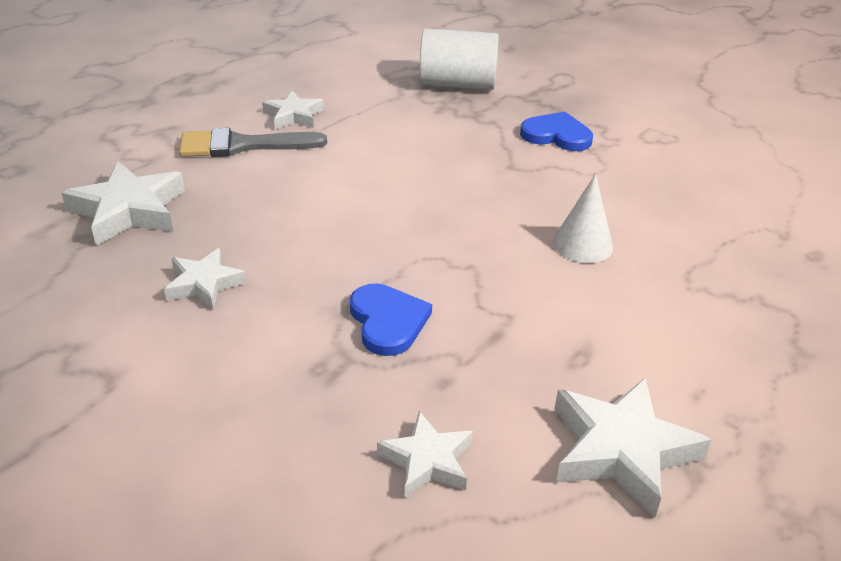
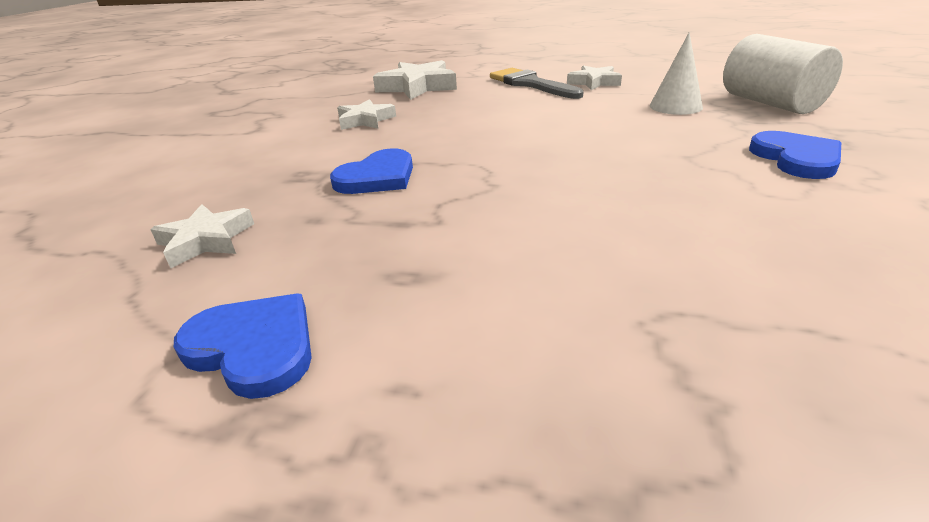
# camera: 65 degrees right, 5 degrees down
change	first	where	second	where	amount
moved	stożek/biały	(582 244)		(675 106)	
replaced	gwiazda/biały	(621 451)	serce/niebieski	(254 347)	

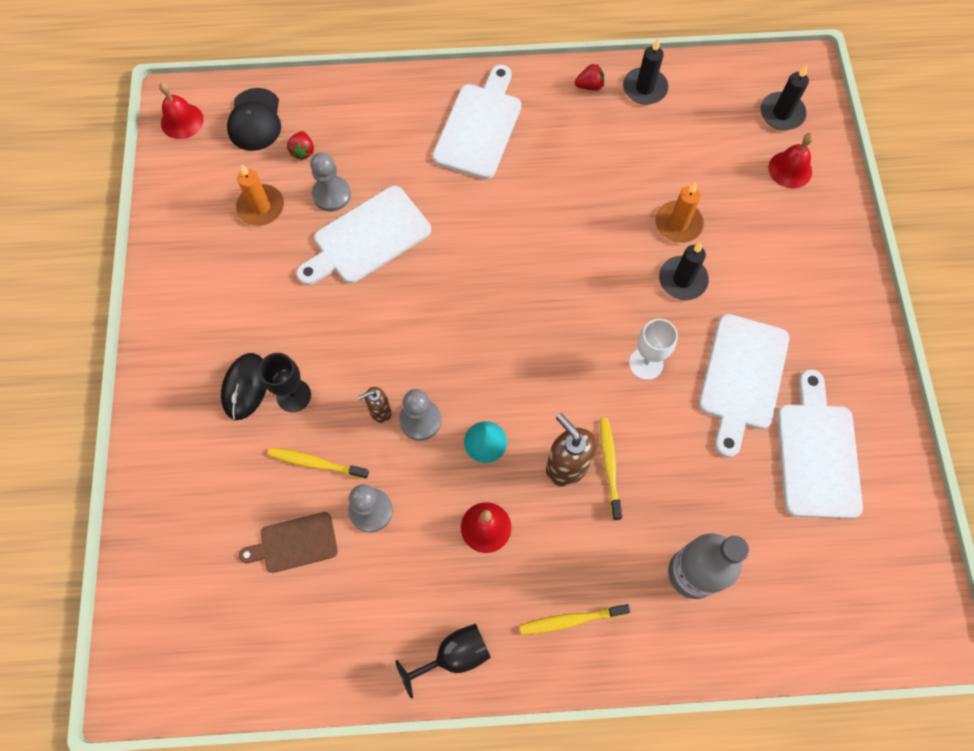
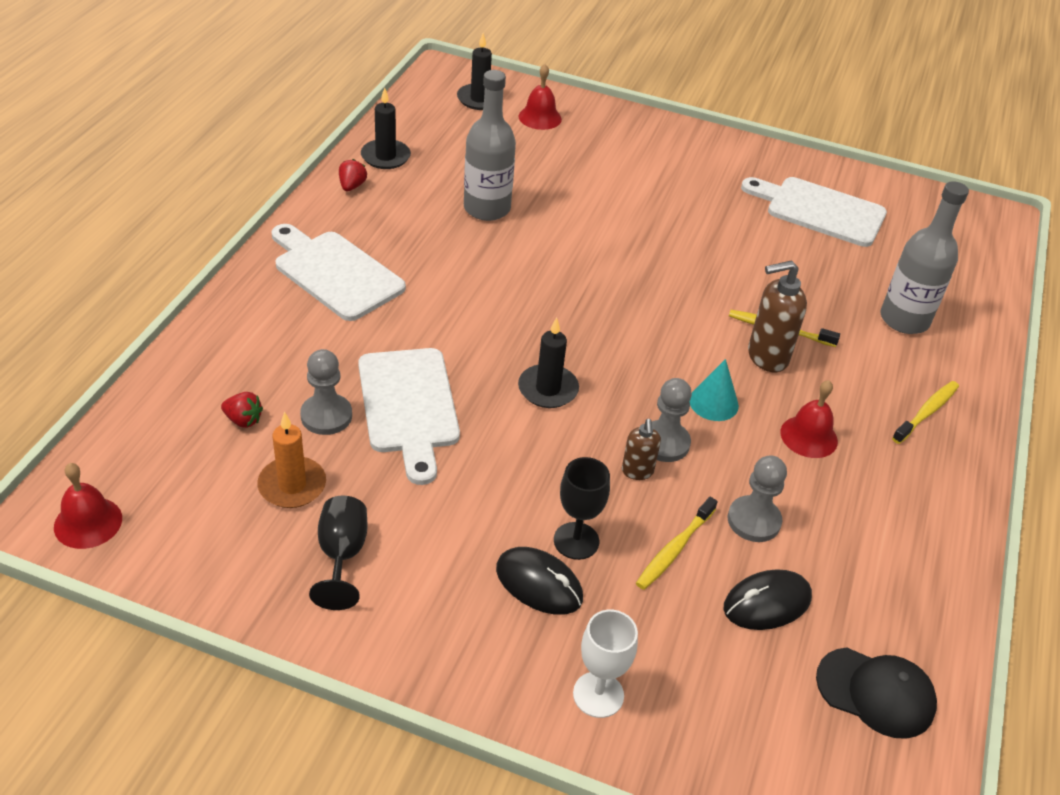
# camera: 70 degrees left, 25 degrees down
change	first	where	second	where	amount
moved	czapka/czarny	(255 120)		(876 693)	
removed	świeca/pomarańczowy	(678 224)			
moved	świeca/czarny	(682 280)		(548 389)	
removed	deska do krojenia/biały	(742 378)			
moved	kielich/biały	(646 363)		(598 694)	
replaced	deska do krojenia/brązowy	(294 543)	myszka/czarny	(767 603)	
turned	szczoteczka do zębów/żółty	(571 620)		(926 412)	150 degrees counterclockwise
moved	kielich/czarny	(454 655)		(342 555)	
added			butelka/szary	(487 208)	

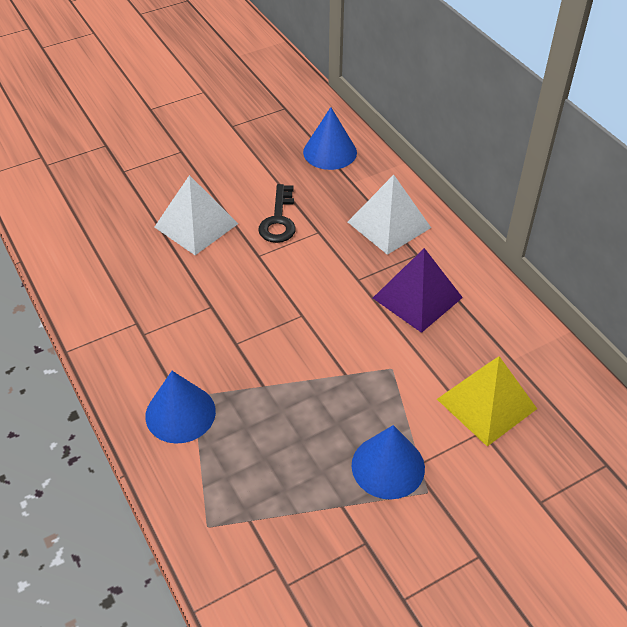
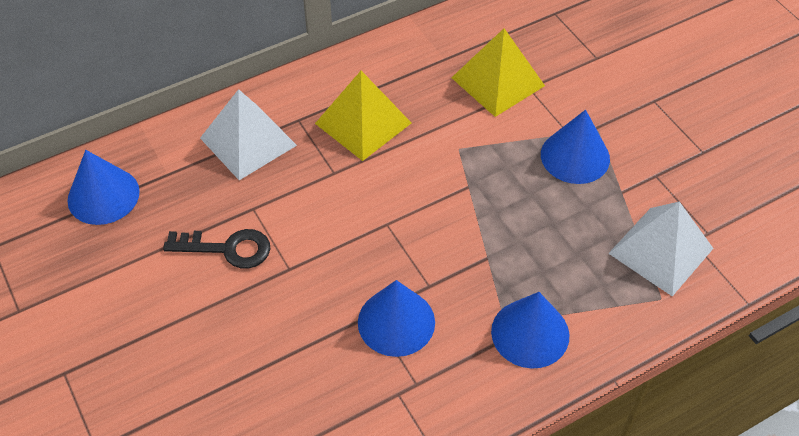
# camera: 90 degrees left, 5 degrees up
change	first	where	second	where	amount
moved	piramida/biały	(196 225)		(660 251)	
recoloured	piramida/fioletowy	(417 297)	piramida/żółty	(363 123)	
added			stożek/niebieski	(396 322)	

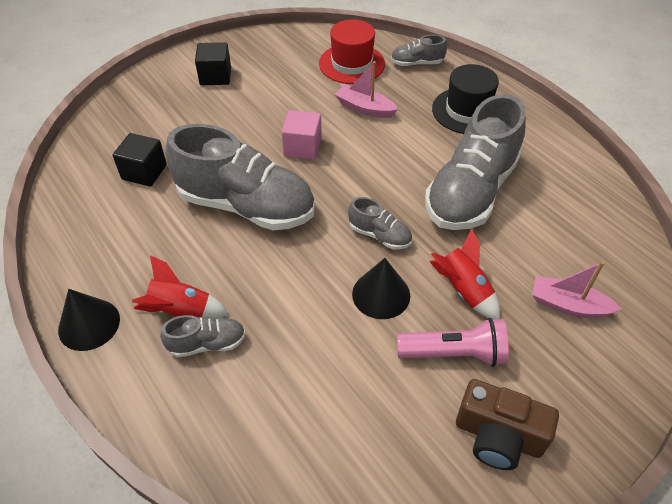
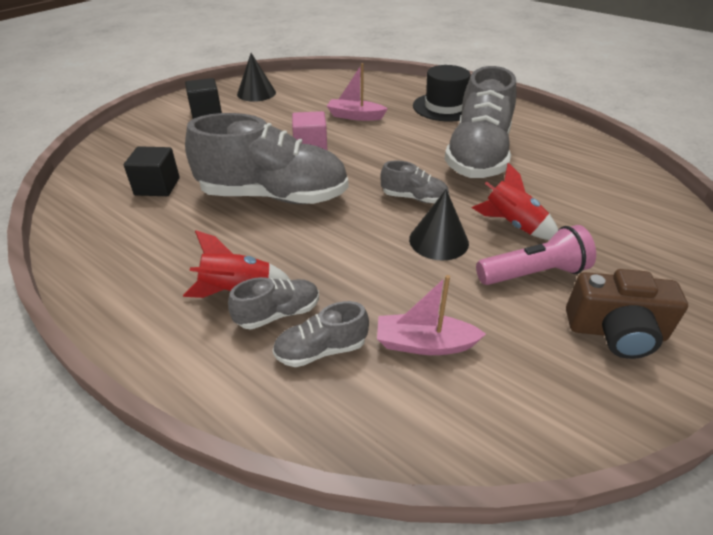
# camera: 15 degrees left, 10 degrees down
change	first	where	second	where	amount
removed	kapelusz/czerwony	(352 64)			
moved	but/szary	(416 63)		(321 350)	
moved	łódka/różowy	(568 305)		(424 344)	
moved	stożek/czarny	(89 324)		(256 93)	

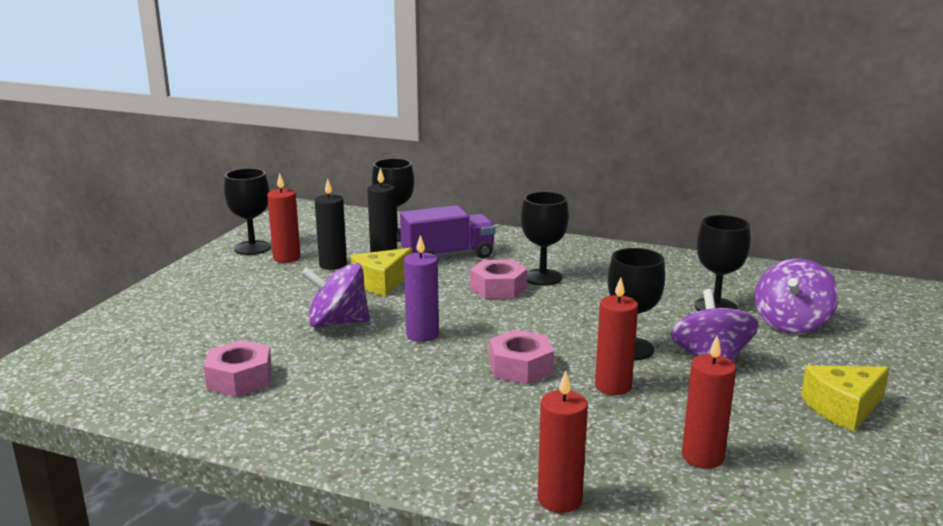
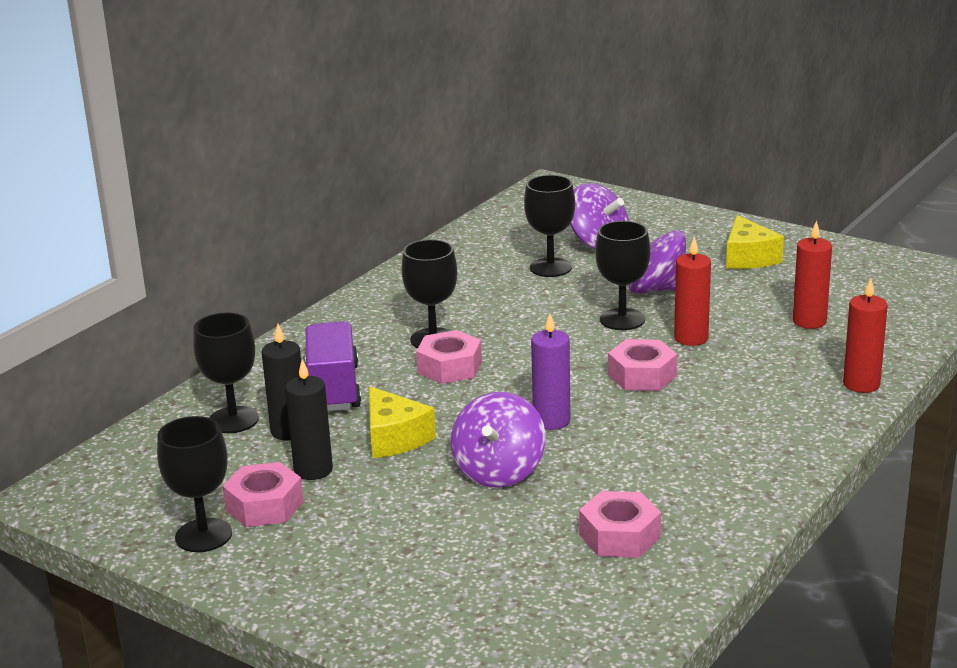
# camera: 75 degrees left, 5 degrees up
change	first	where	second	where	amount
replaced	świeca/czerwony	(286 258)	nakrętka/różowy	(264 506)	

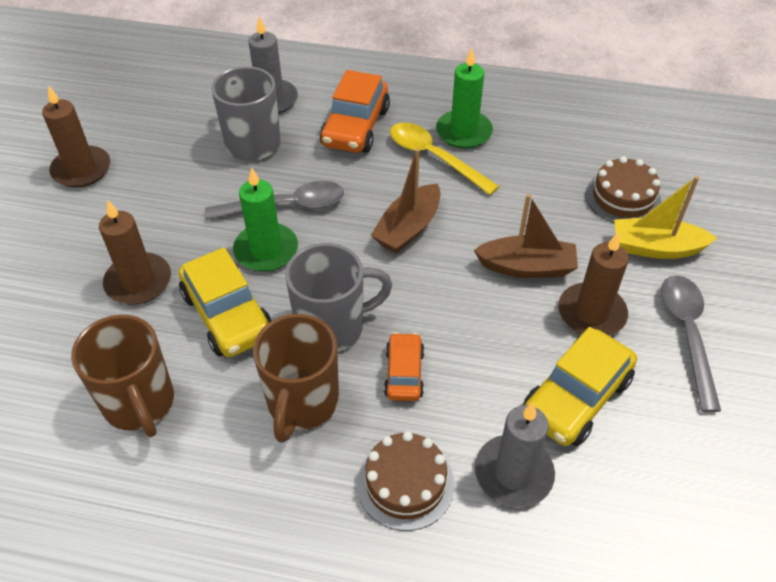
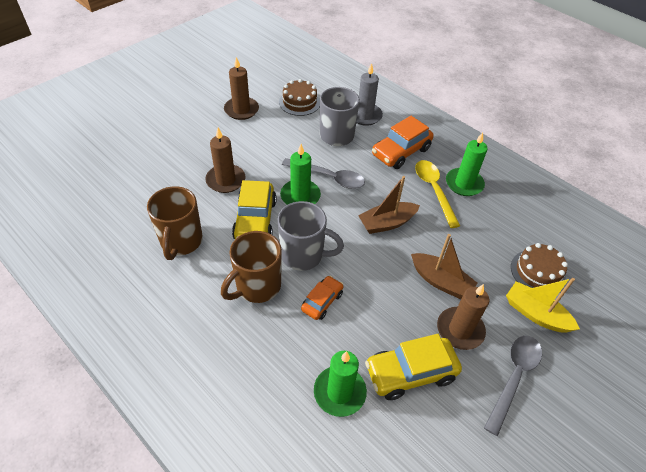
# camera: 30 degrees right, 0 degrees up
change	first	where	second	where	amount
recoloured	świeca/szary	(513 473)	świeca/zielony	(339 392)	
moved	tort/brązowy	(405 483)		(299 102)	

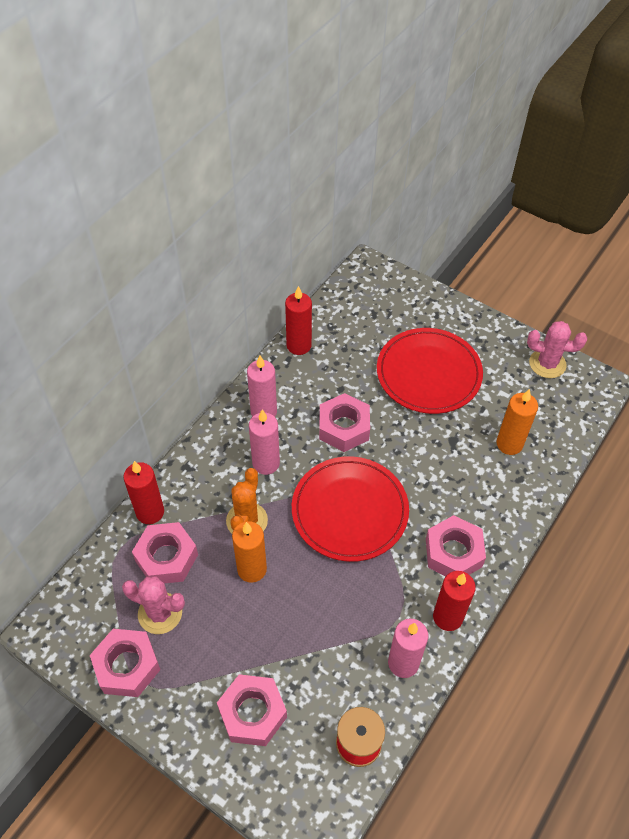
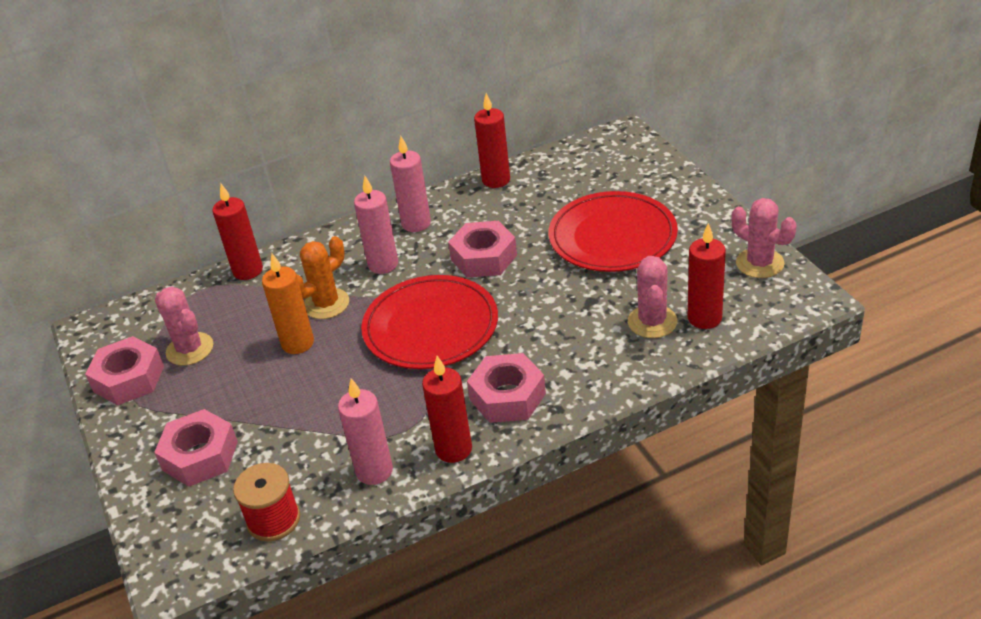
# camera: 35 degrees right, 15 degrees down
change	first	where	second	where	amount
replaced	świeca/pomarańczowy	(509 444)	kaktus/różowy	(652 322)	
removed	nakrętka/różowy	(166 557)			
added			świeca/czerwony	(704 318)	

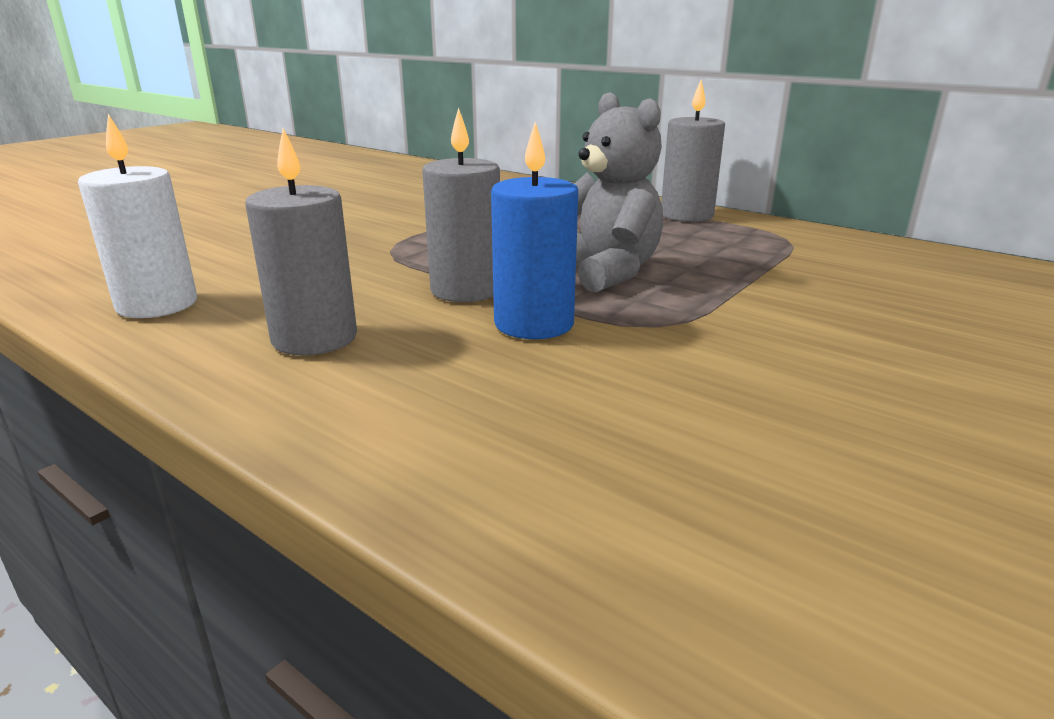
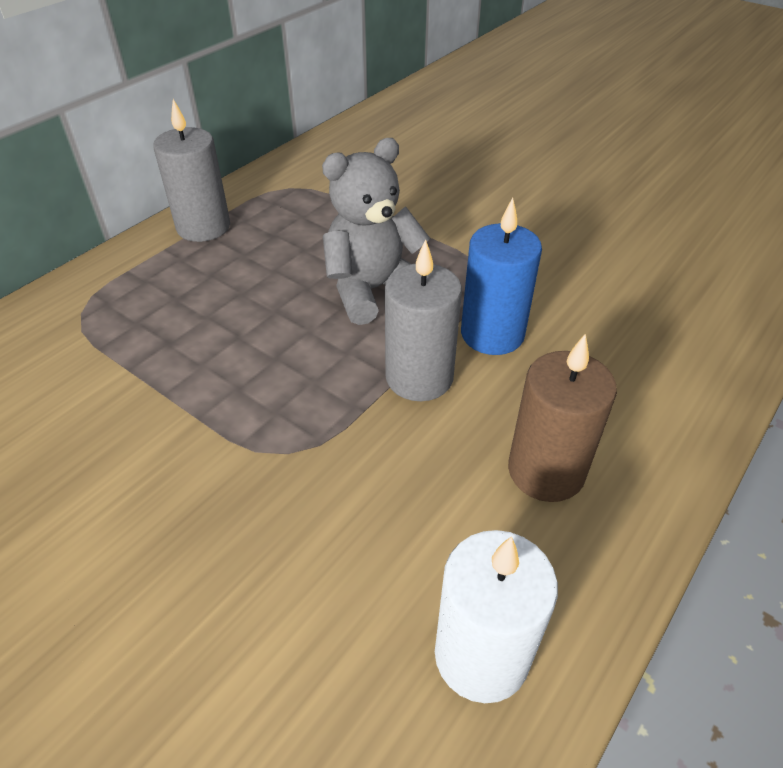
# camera: 90 degrees left, 20 degrees up
change	first	where	second	where	amount
recoloured	świeca/szary	(314 338)	świeca/brązowy	(546 471)	

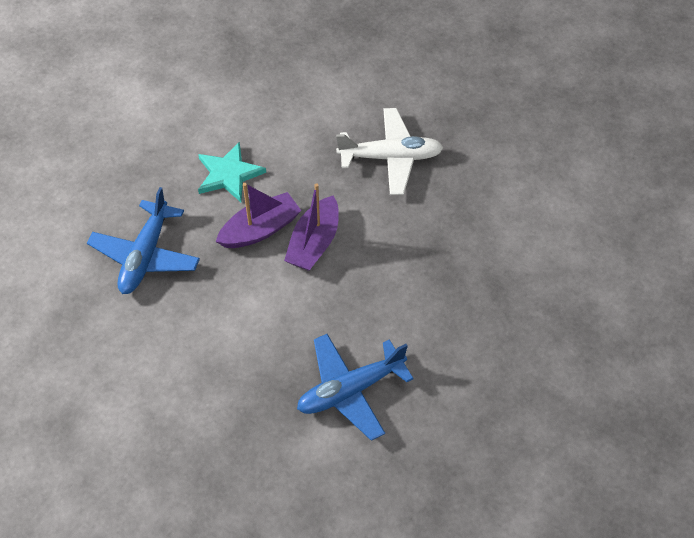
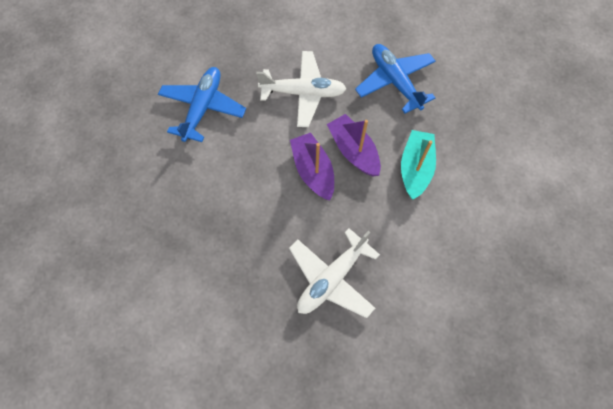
# camera: 135 degrees right, 10 degrees up
change	first	where	second	where	amount
replaced	gwiazda/turkusowy	(229 174)	łódka/turkusowy	(415 168)	
turned	łódka/fioletowy	(260 229)		(353 151)	135 degrees clockwise
added			samolot/biały	(303 93)	

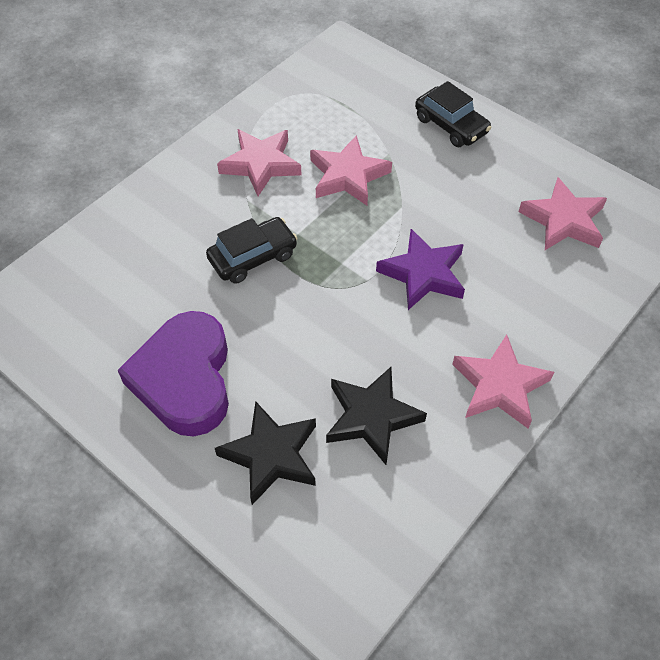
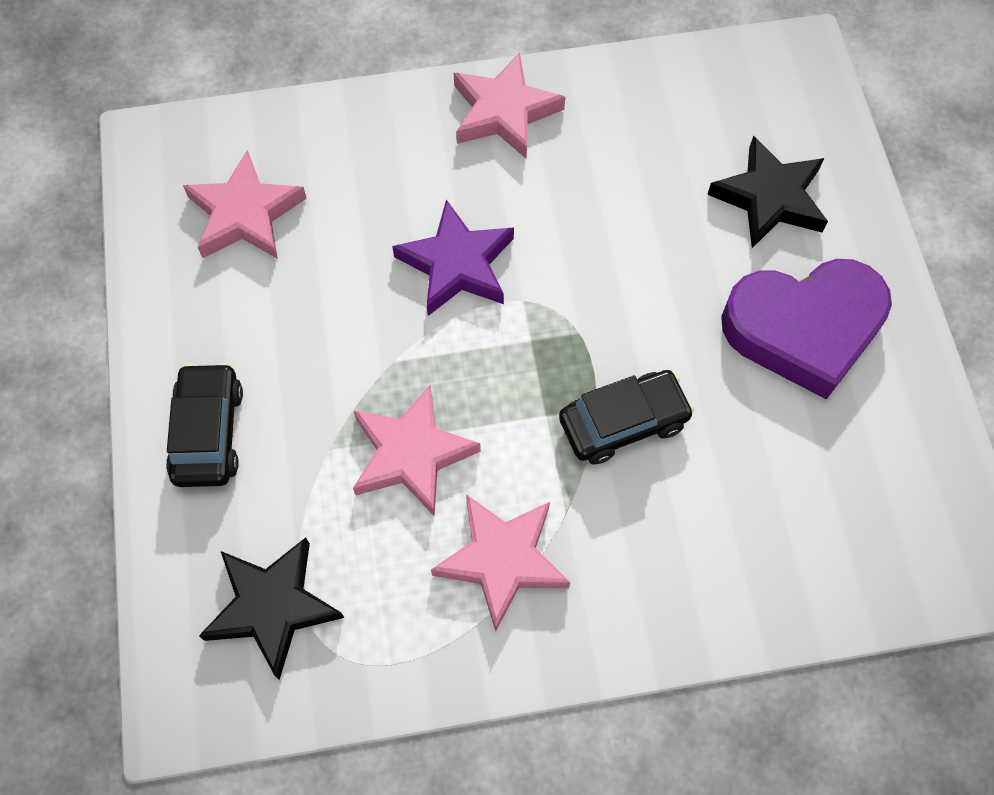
# camera: 140 degrees left, 10 degrees up
change	first	where	second	where	amount
turned	samochód/czarny	(253 257)		(623 423)	150 degrees clockwise
turned	serce/fioletowy	(184 379)		(804 329)	45 degrees clockwise
moved	gwiazda/czarny	(372 417)		(272 606)	

